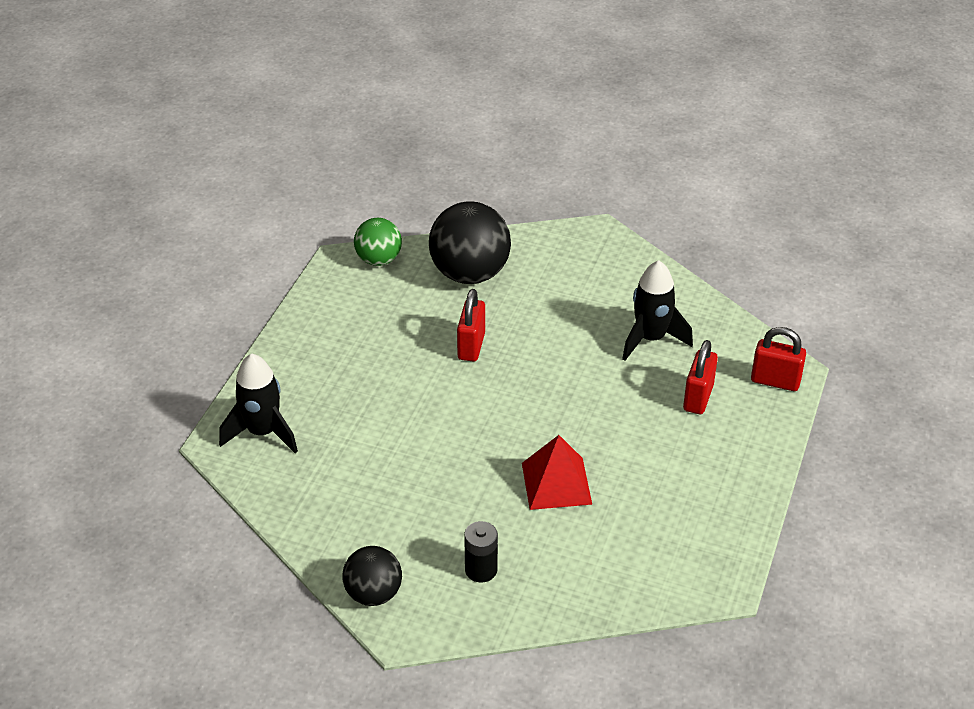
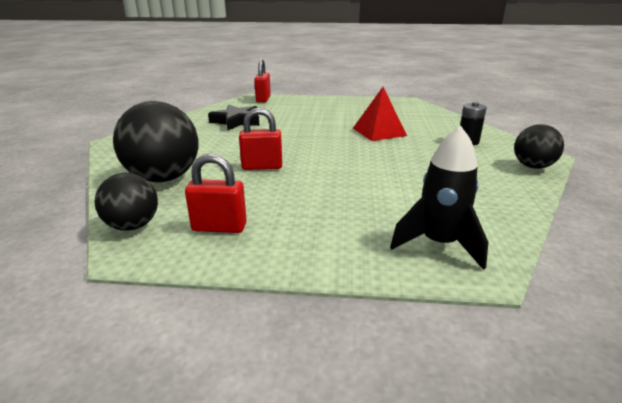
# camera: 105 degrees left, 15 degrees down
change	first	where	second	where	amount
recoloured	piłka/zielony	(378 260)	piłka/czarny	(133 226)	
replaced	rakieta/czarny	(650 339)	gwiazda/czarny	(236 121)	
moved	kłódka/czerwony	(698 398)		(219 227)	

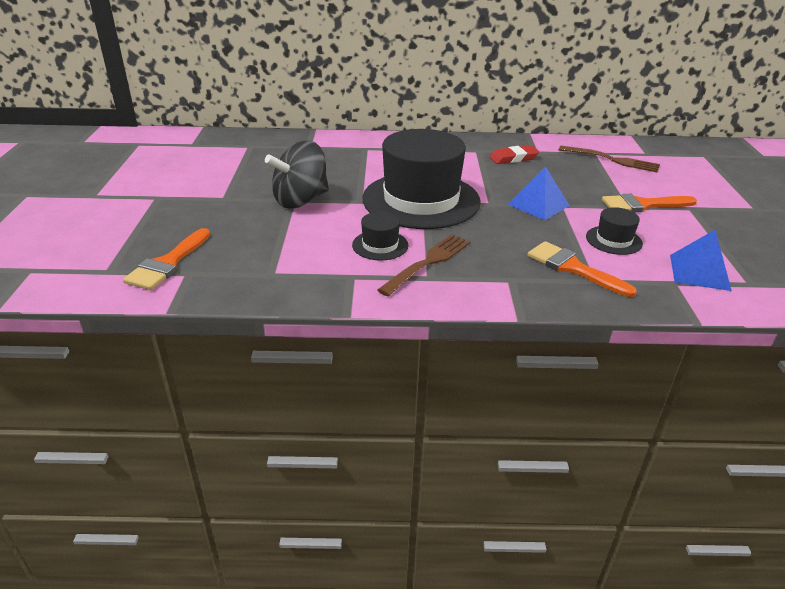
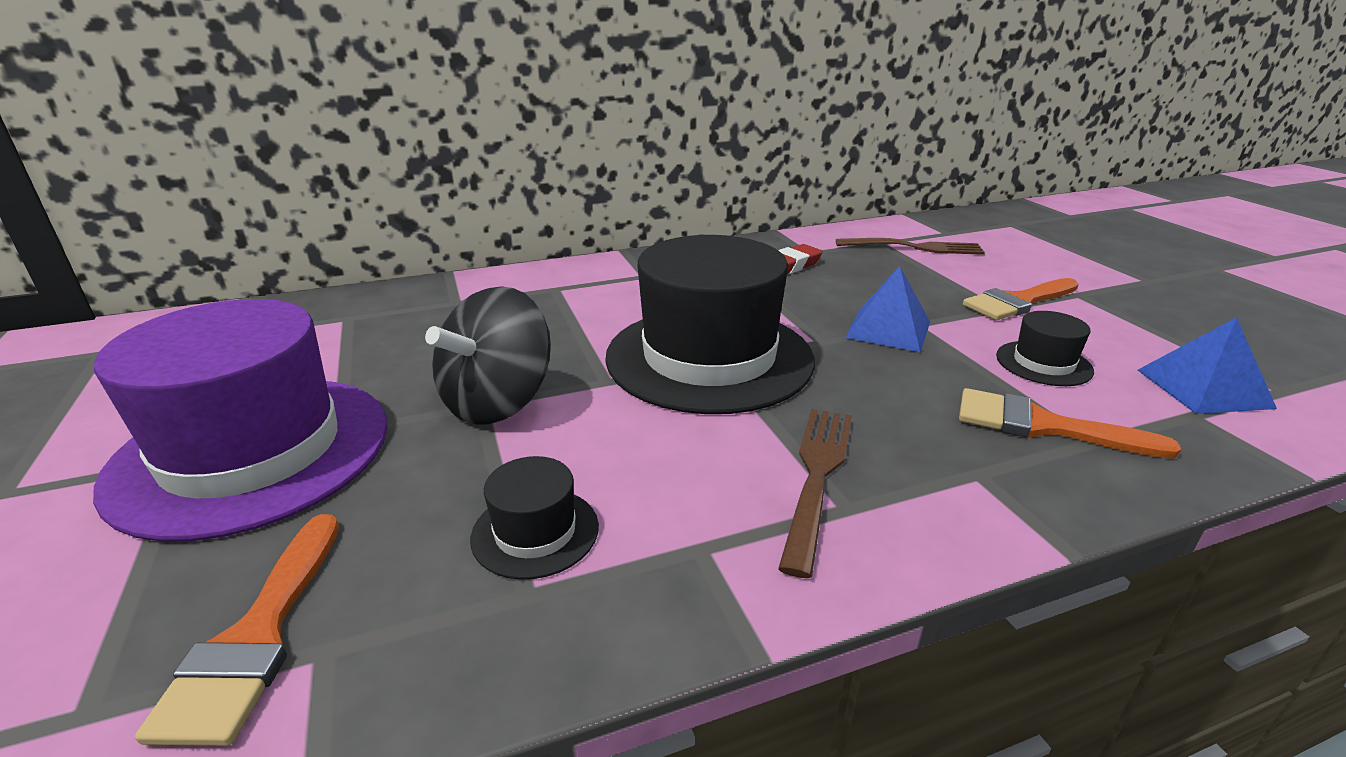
# camera: 20 degrees left, 5 degrees down
change	first	where	second	where	amount
moved	kapelusz/czarny	(380 245)		(535 532)	
added			kapelusz/fioletowy	(252 451)	

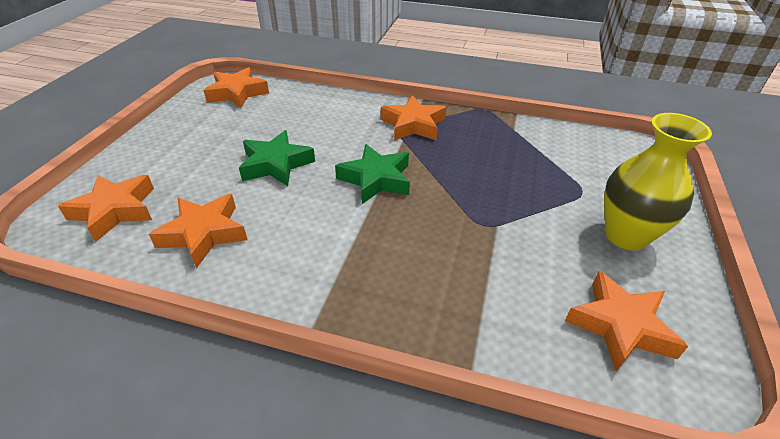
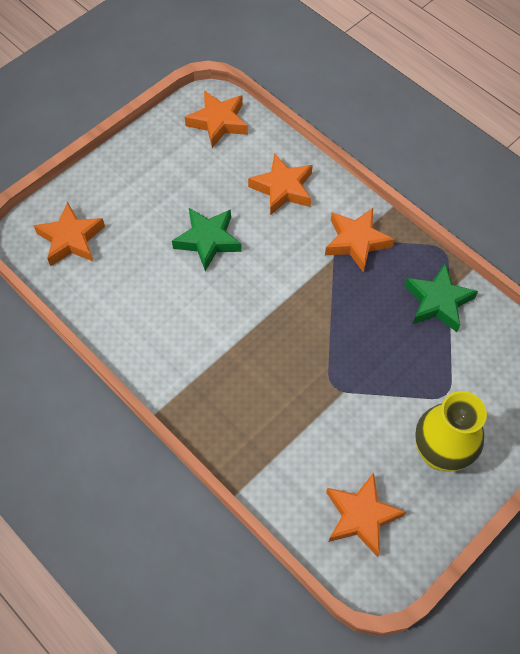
# camera: 30 degrees right, 20 degrees up
change	first	where	second	where	amount
moved	gwiazda/zielony	(376 179)		(438 302)	
moved	gwiazda/pomarańczowy	(204 233)		(283 188)	

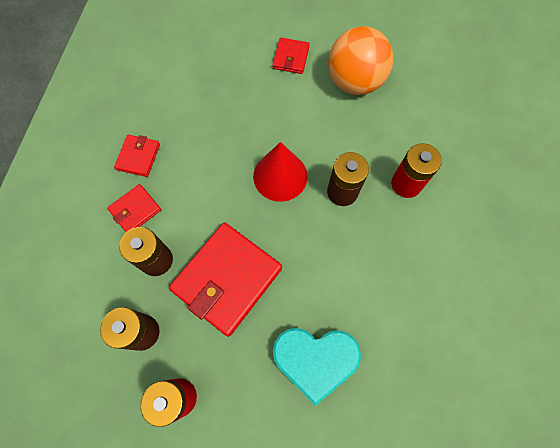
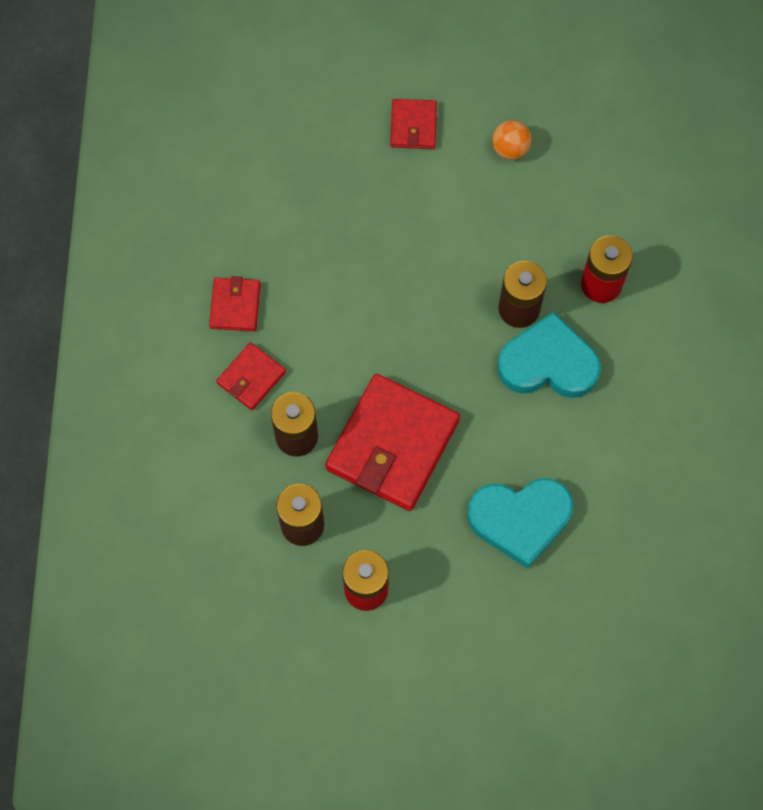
# camera: 10 degrees left, 0 degrees up
change	first	where	second	where	amount
resized	piłka/pomarańczowy	(354 82)		(510 149)	x0.46
removed	stożek/czerwony	(280 176)			
added			serce/turkusowy	(548 363)	

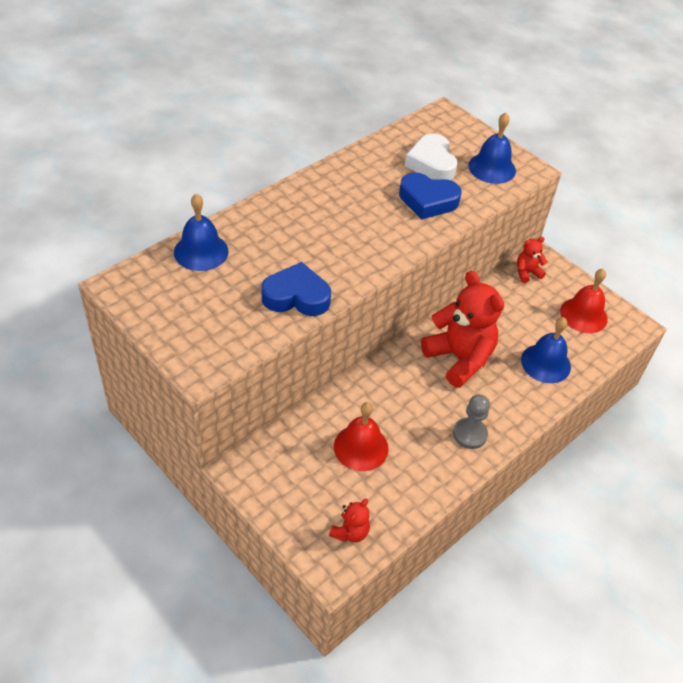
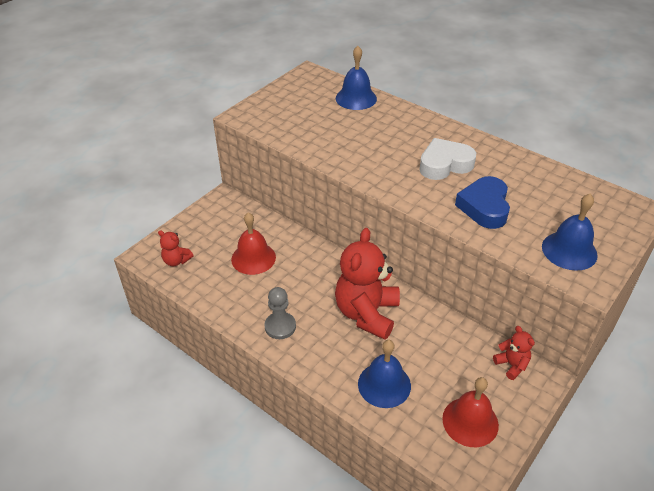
# camera: 85 degrees right, 5 degrees down
change	first	where	second	where	amount
moved	serce/biały	(431 163)		(444 164)	
removed	serce/niebieski	(296 296)			
turned	miś/czerwony	(459 358)		(366 313)	150 degrees clockwise

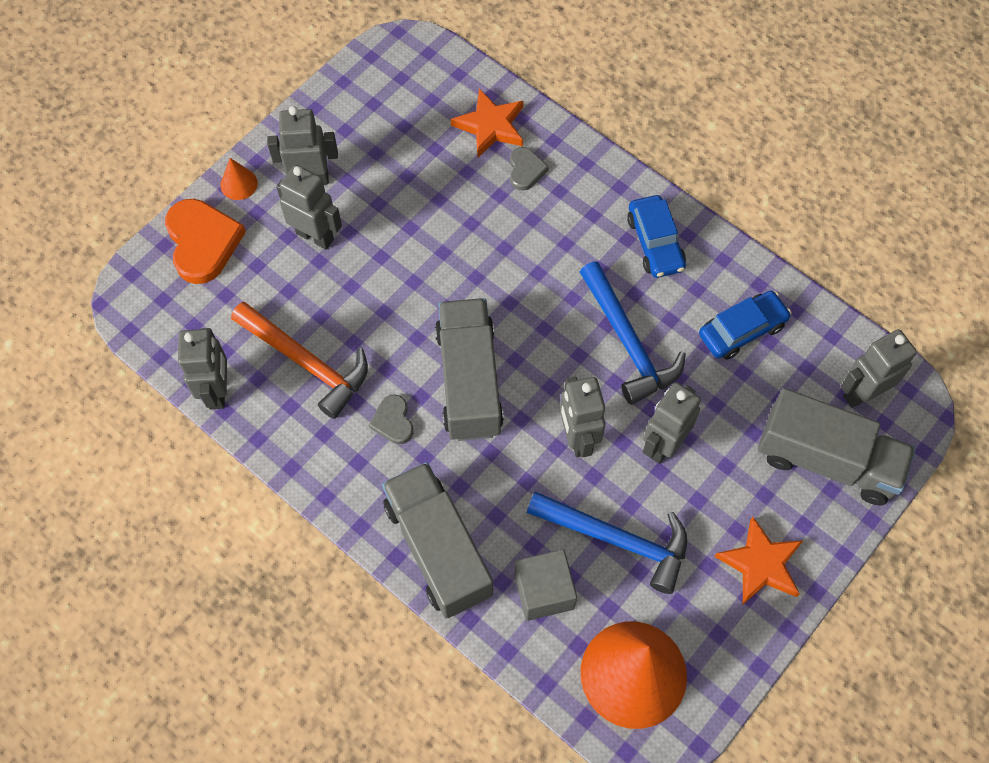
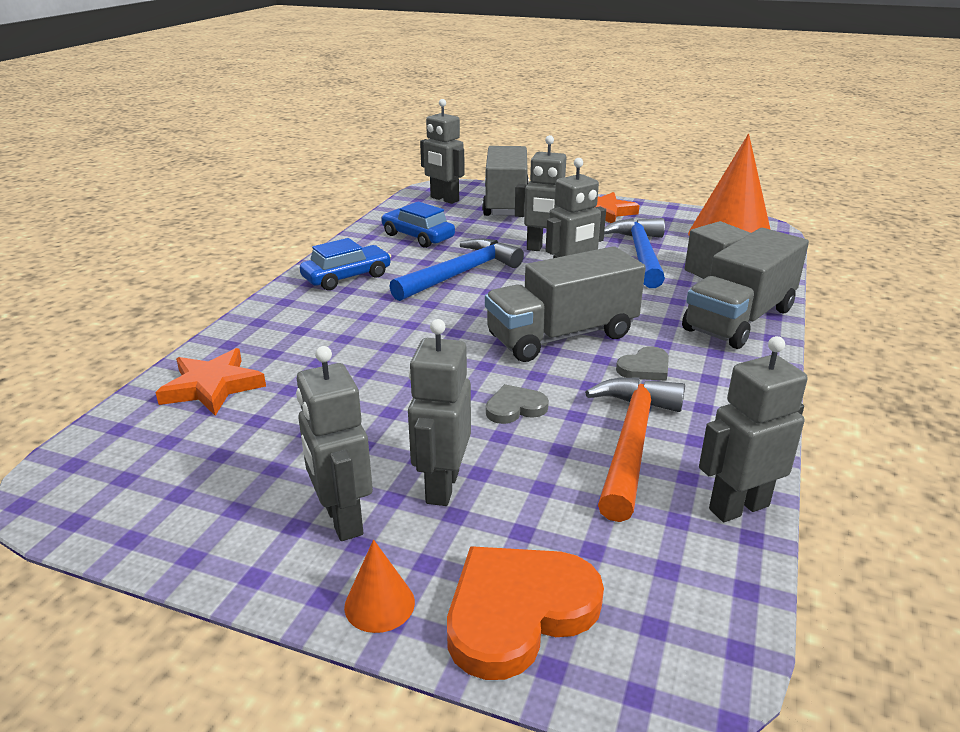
# camera: 110 degrees left, 35 degrees down
change	first	where	second	where	amount
moved	serce/szary	(525 170)		(515 408)	

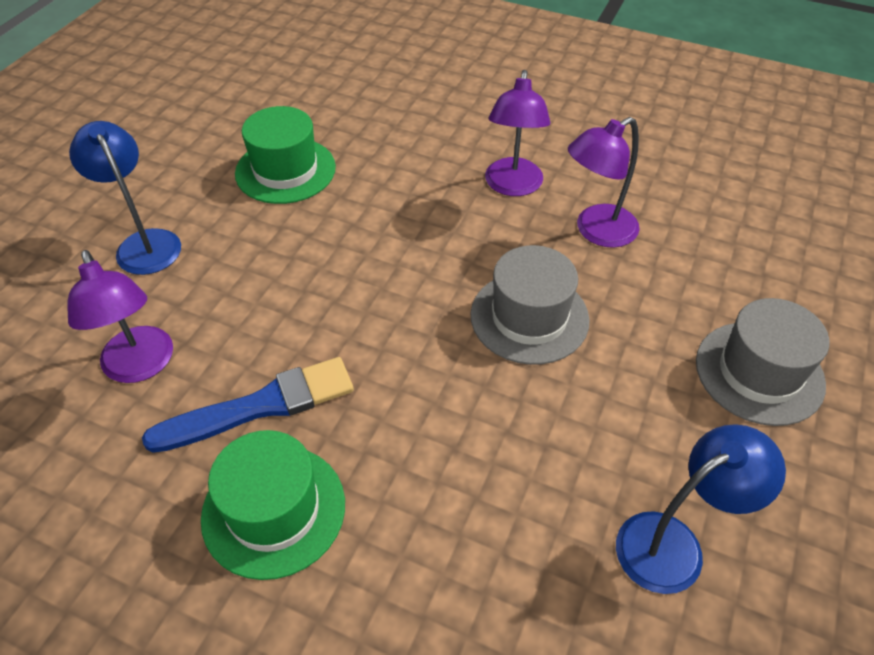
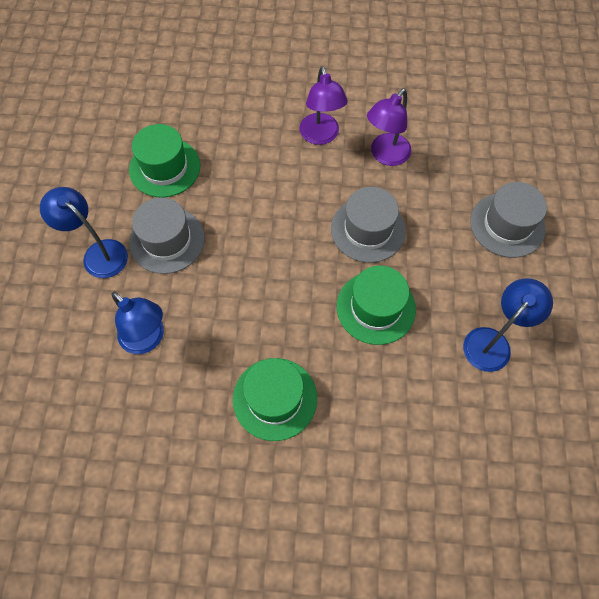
# camera: 20 degrees left, 15 degrees up
change	first	where	second	where	amount
recoloured	lampka/fioletowy	(141 366)	lampka/niebieski	(148 339)	
removed	pędzel/niebieski	(261 406)			
added			kapelusz/szary	(167 240)	
added			kapelusz/zielony	(376 307)	

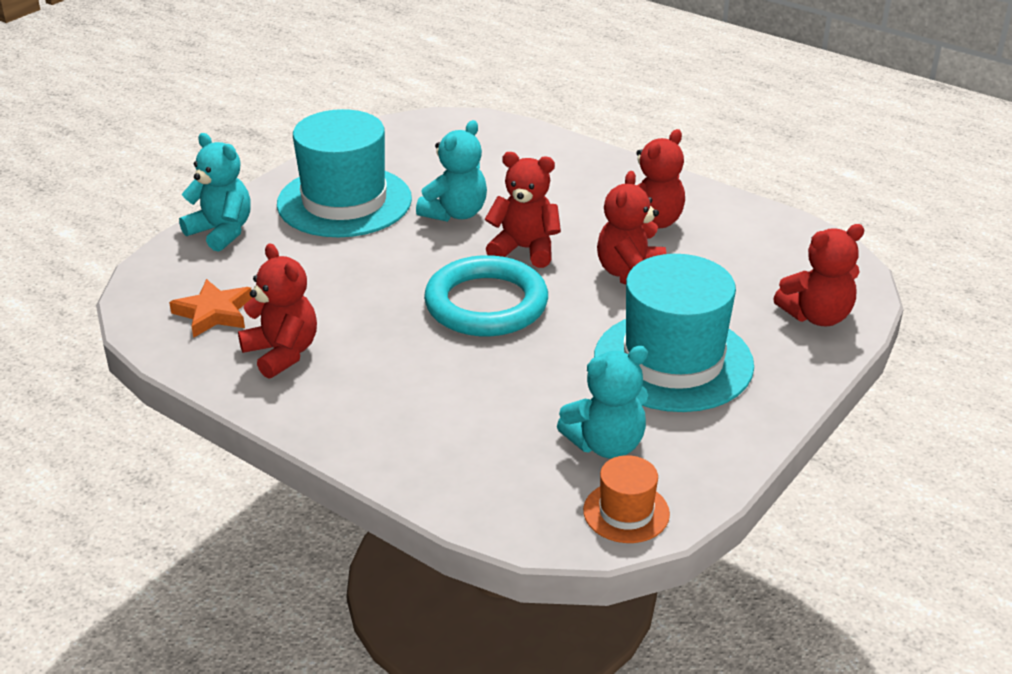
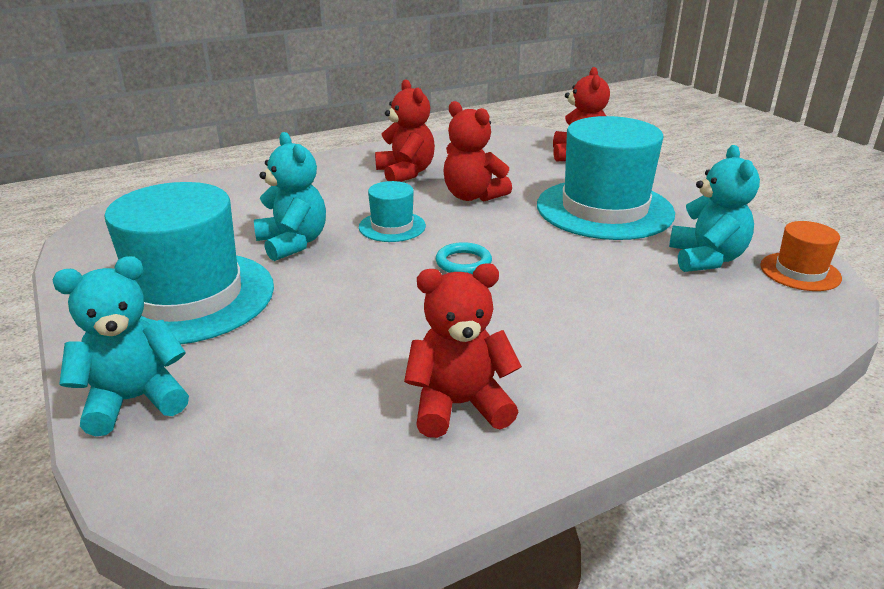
# camera: 65 degrees left, 5 degrees down
change	first	where	second	where	amount
replaced	miś/czerwony	(525 249)	kapelusz/turkusowy	(392 226)	
resized	pierścień/turkusowy	(486 304)		(463 263)	x0.44
removed	gwiazda/pomarańczowy	(214 313)			

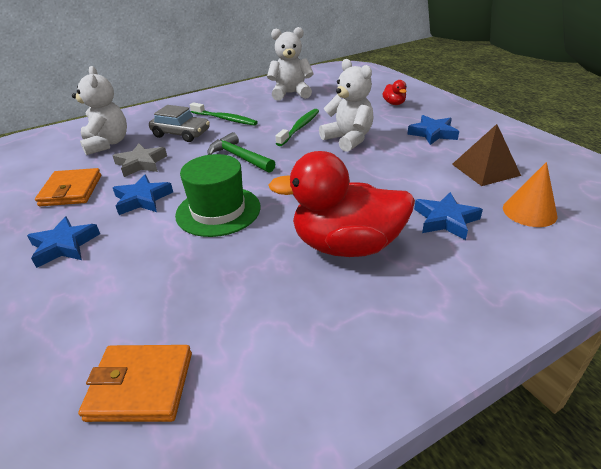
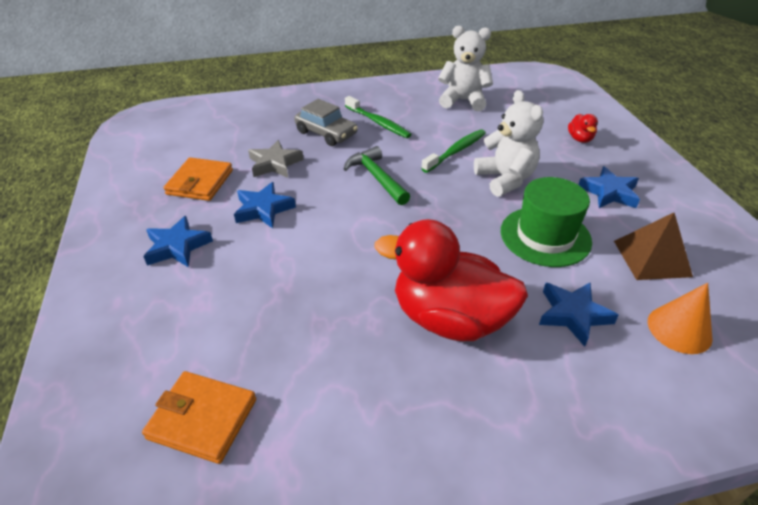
# camera: 15 degrees right, 5 degrees up
change	first	where	second	where	amount
removed	miś/biały	(107 144)			
moved	kapelusz/zielony	(218 211)		(545 236)	

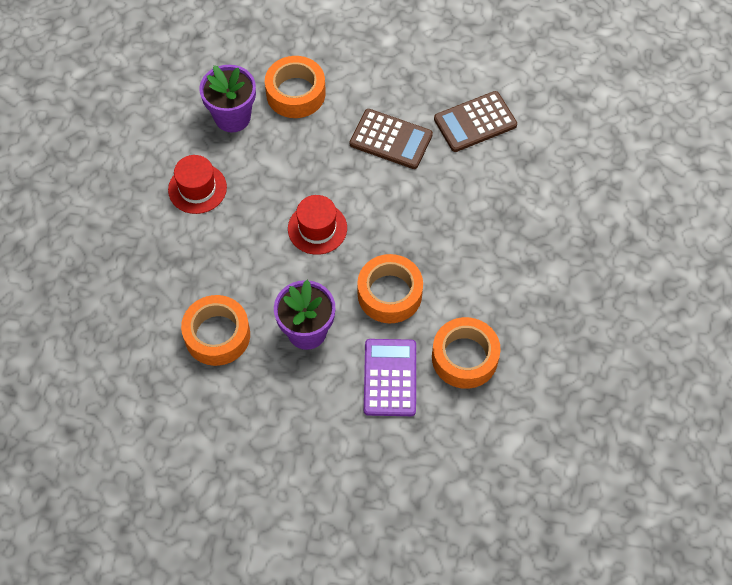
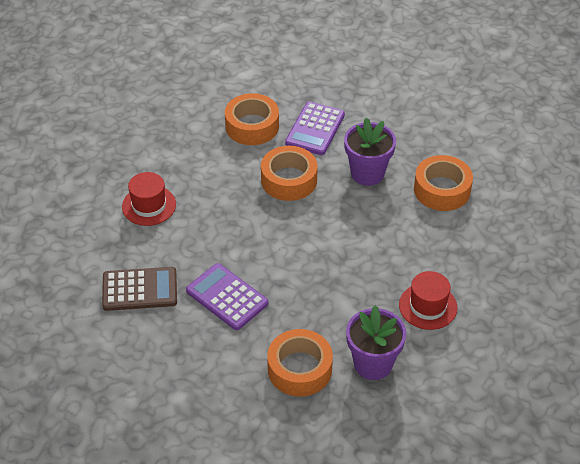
# camera: 160 degrees left, 15 degrees down
change	first	where	second	where	amount
recoloured	kalkulator/brązowy	(391 139)	kalkulator/fioletowy	(227 297)	
moved	kapelusz/czerwony	(317 228)		(149 205)	

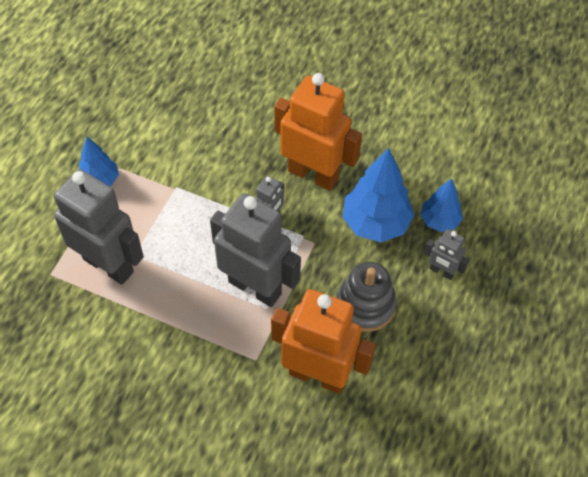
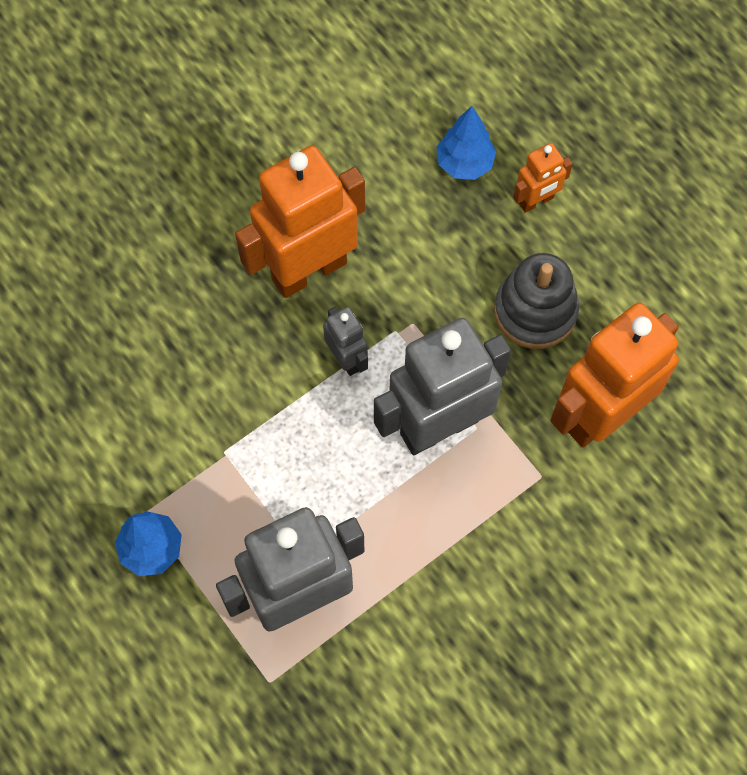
# camera: 60 degrees left, 10 degrees up
change	first	where	second	where	amount
removed	drzewko/niebieski	(375 223)			
recoloured	robot/szary	(441 271)	robot/pomarańczowy	(536 201)	

